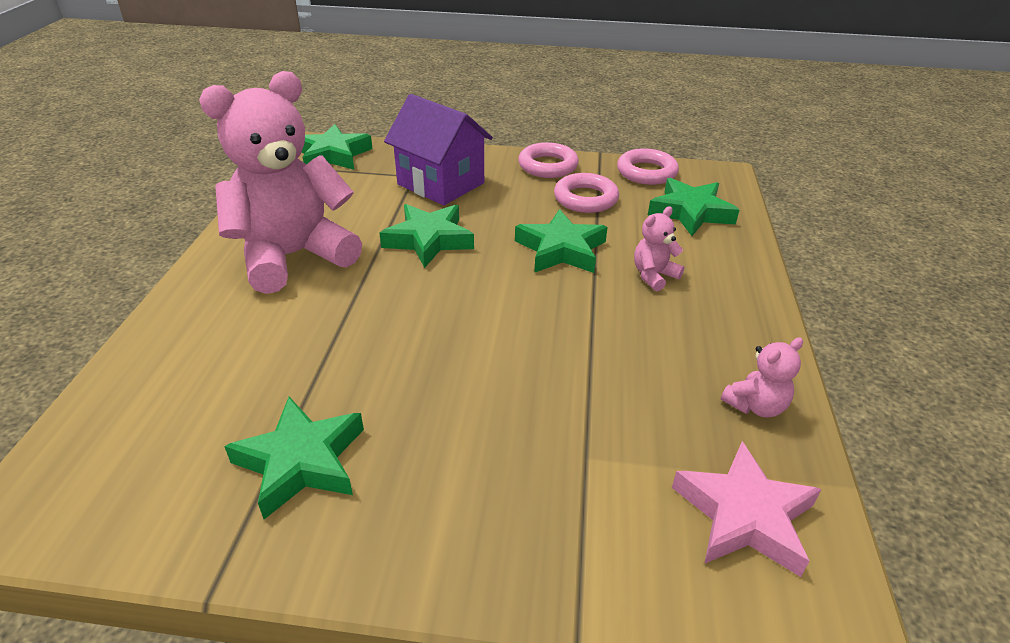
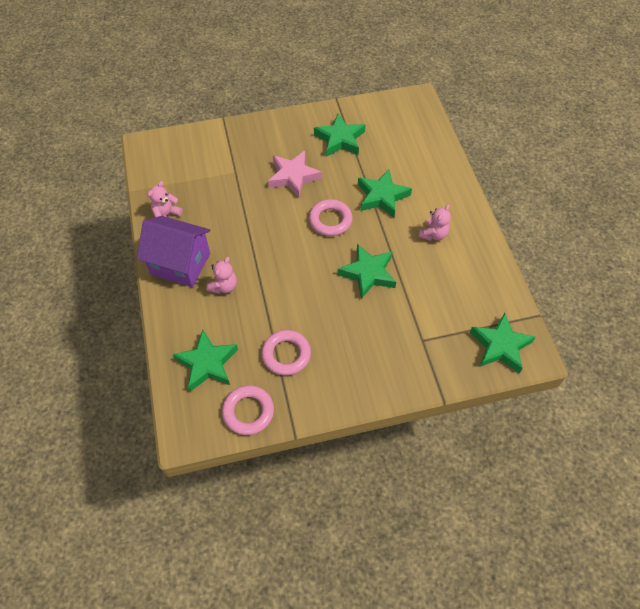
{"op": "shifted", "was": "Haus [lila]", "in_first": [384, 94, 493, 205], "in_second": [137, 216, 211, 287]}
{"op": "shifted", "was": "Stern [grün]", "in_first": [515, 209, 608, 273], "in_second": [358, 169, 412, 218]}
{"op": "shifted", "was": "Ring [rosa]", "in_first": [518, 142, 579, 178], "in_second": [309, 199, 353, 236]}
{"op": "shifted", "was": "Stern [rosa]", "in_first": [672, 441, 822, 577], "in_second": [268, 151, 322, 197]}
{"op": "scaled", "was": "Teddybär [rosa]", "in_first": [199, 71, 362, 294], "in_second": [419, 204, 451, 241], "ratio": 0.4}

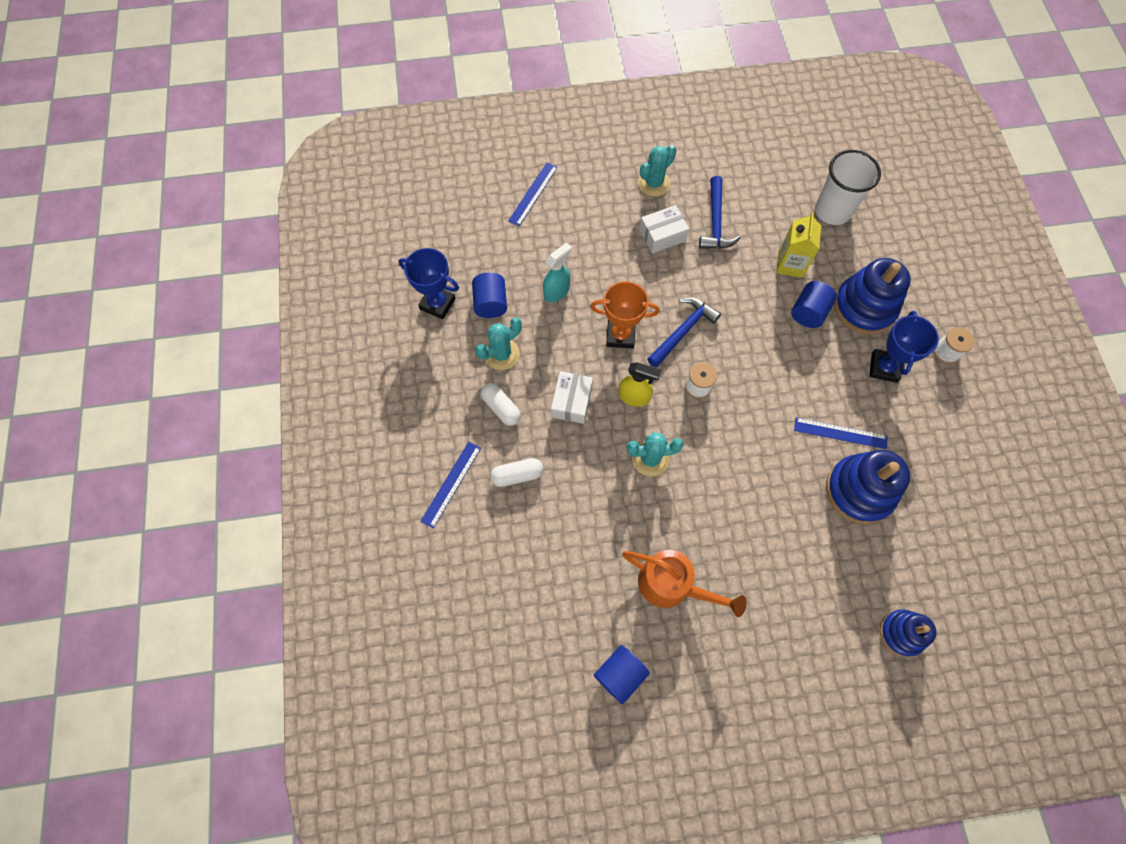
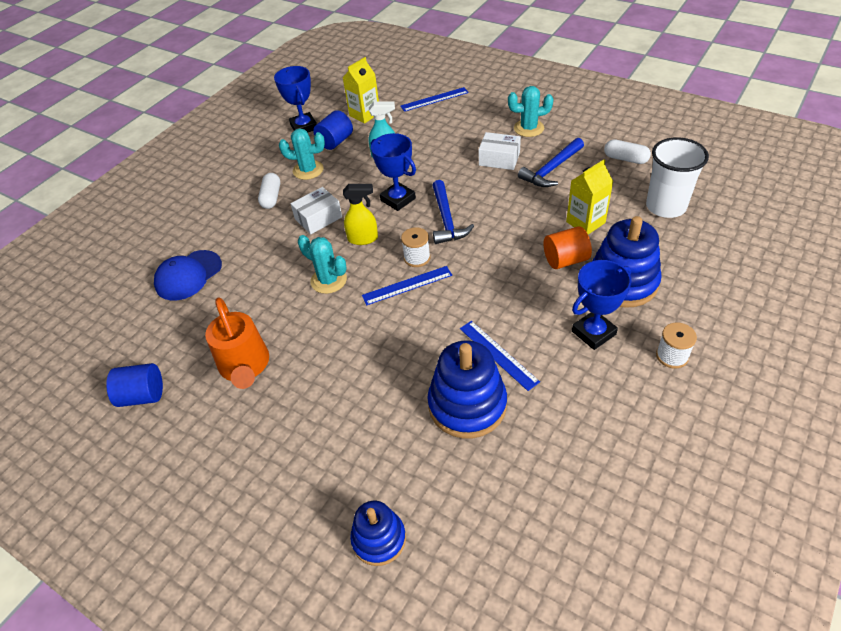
{"op": "new", "now": "Kappe [blau]", "in_second": [154, 250, 222, 301]}
{"op": "new", "now": "Getränkekarton [gelb]", "in_second": [342, 57, 379, 123]}
{"op": "shifted", "was": "Lineal [blau]", "in_first": [420, 442, 481, 528], "in_second": [362, 266, 452, 305]}
{"op": "shifted", "was": "Kapsel [weiß]", "in_first": [490, 458, 543, 487], "in_second": [604, 139, 651, 164]}
{"op": "repainted", "was": "Pokal [orange]", "now": "Pokal [blau]", "in_first": [590, 281, 660, 349], "in_second": [371, 133, 416, 211]}
{"op": "repainted", "was": "Vollzylinder [blau]", "now": "Vollzylinder [orange]", "in_first": [791, 281, 837, 328], "in_second": [544, 226, 592, 269]}
{"op": "rotated", "was": "Sprühflasche [gelb]", "in_first": [619, 362, 661, 407], "in_second": [343, 184, 378, 245], "clockwise": -60}
{"op": "rotated", "was": "Hammer [blau]", "in_first": [647, 297, 721, 368], "in_second": [432, 180, 474, 244], "clockwise": 90}

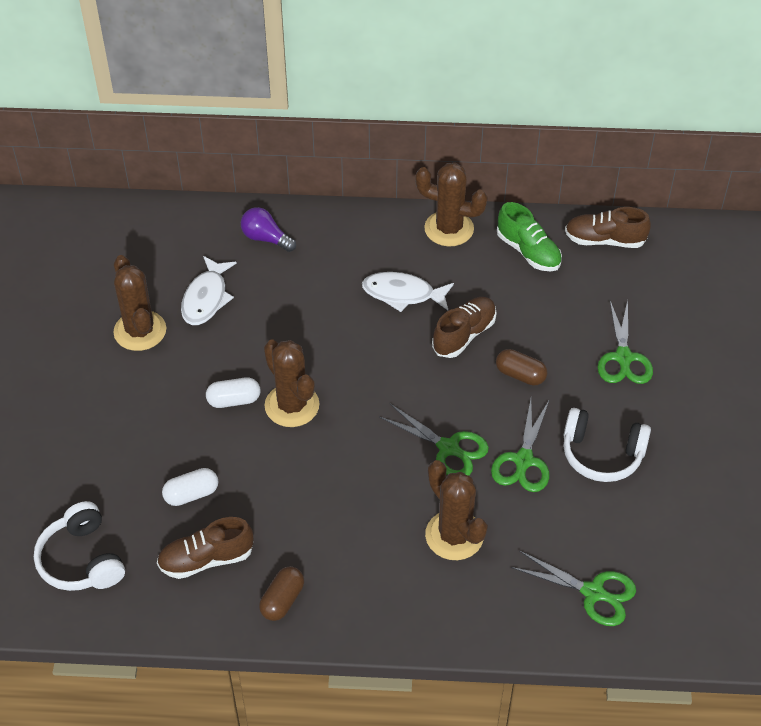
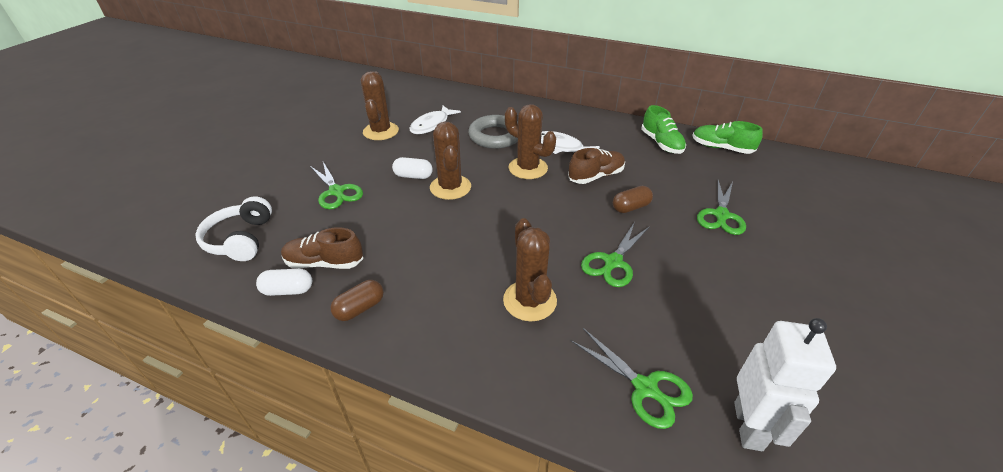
{"op": "gone", "was": "Glühbirne [lila]", "in_first": [241, 207, 296, 252]}
{"op": "gone", "was": "Kopfhörer [weiß]", "in_first": [563, 408, 651, 482]}
{"op": "new", "now": "Ring [grau]", "in_second": [468, 115, 518, 149]}
{"op": "new", "now": "Roboter [weiß]", "in_second": [734, 318, 836, 451]}
{"op": "shifted", "was": "Kapsel [weiß]", "in_first": [162, 468, 218, 506], "in_second": [256, 269, 312, 296]}
{"op": "shifted", "was": "Schere [grün]", "in_first": [379, 404, 489, 476], "in_second": [310, 162, 363, 209]}
{"op": "shifted", "was": "Kaktus [braun]", "in_first": [415, 163, 488, 247], "in_second": [505, 104, 556, 179]}
{"op": "repainted", "was": "Schuh [braun]", "now": "Schuh [grün]", "in_first": [565, 207, 651, 248], "in_second": [692, 121, 763, 154]}
{"op": "rotated", "was": "Kapsel [braun]", "in_first": [496, 349, 547, 386], "in_second": [613, 186, 653, 213], "clockwise": -75}

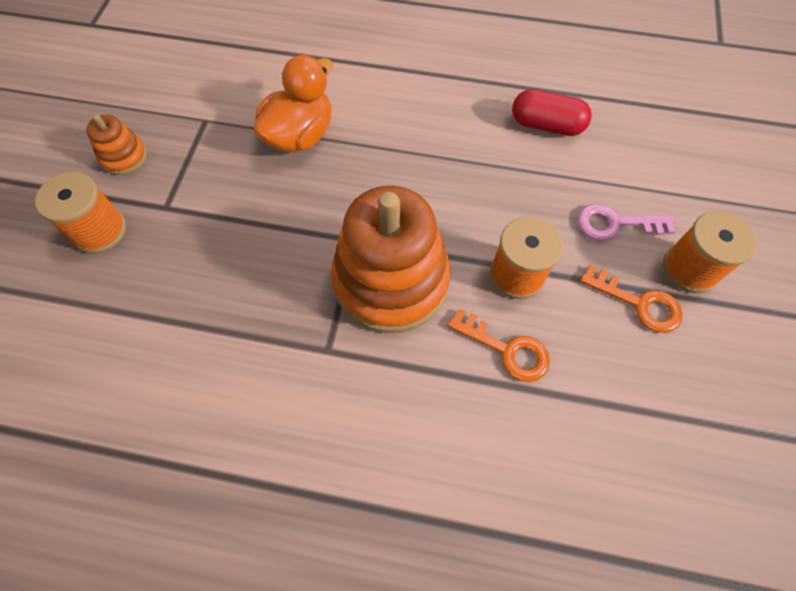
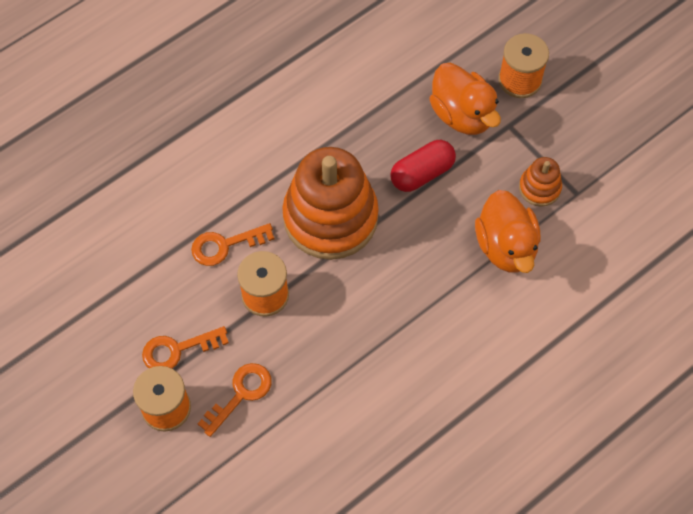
{"op": "new", "now": "Ente [orange]", "in_second": [429, 62, 501, 135]}
{"op": "shifted", "was": "Stapelspielzeug [orange]", "in_first": [86, 114, 147, 175], "in_second": [519, 157, 562, 207]}
{"op": "shifted", "was": "Kapsel [rot]", "in_first": [512, 89, 592, 136], "in_second": [390, 140, 456, 192]}
{"op": "repainted", "was": "Schlüssel [rosa]", "now": "Schlüssel [orange]", "in_first": [578, 204, 676, 240], "in_second": [198, 363, 272, 437]}

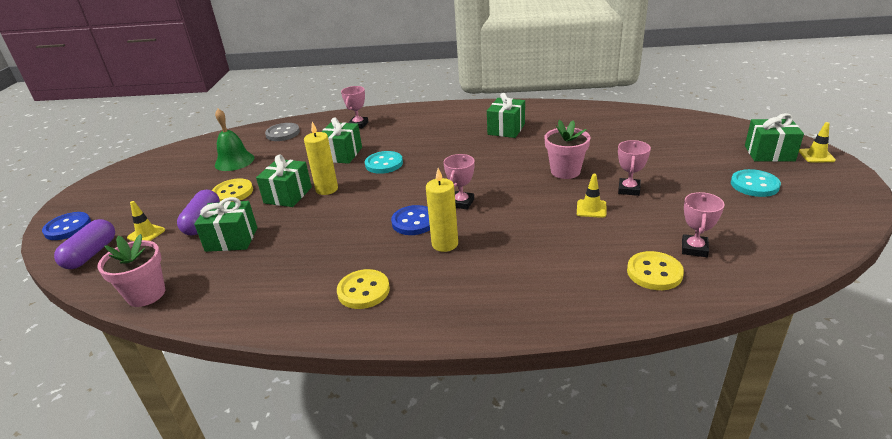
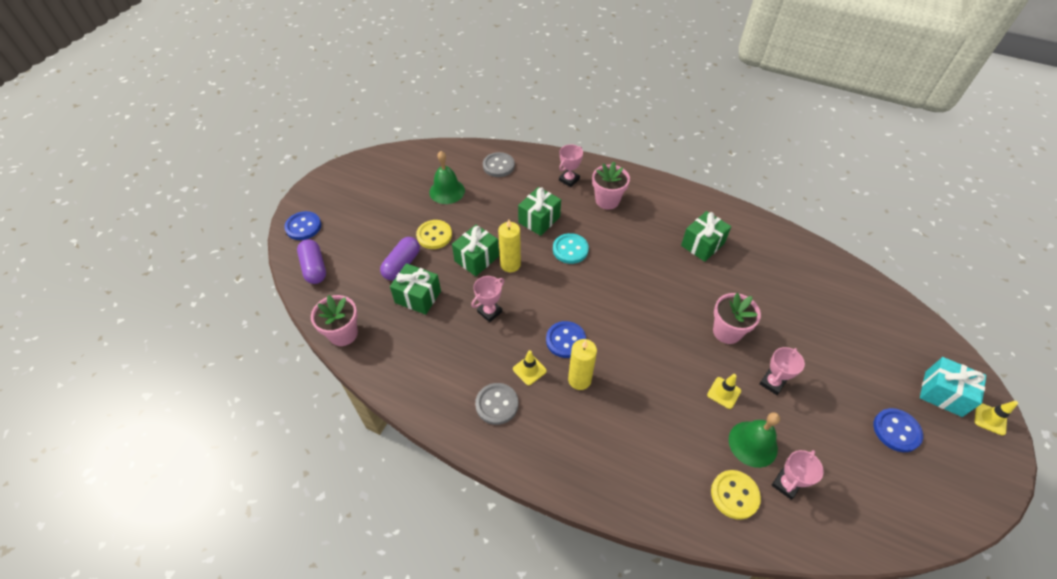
{"op": "new", "now": "Blumentopf [rosa]", "in_second": [592, 162, 630, 210]}
{"op": "new", "now": "Glocke [grün]", "in_second": [729, 412, 780, 468]}
{"op": "shifted", "was": "Leitkegel [gelb]", "in_first": [127, 201, 165, 241], "in_second": [513, 350, 547, 385]}
{"op": "shifted", "was": "Pokal [rosa]", "in_first": [443, 154, 474, 210], "in_second": [471, 276, 504, 322]}
{"op": "repainted", "was": "Knopf [gelb]", "now": "Knopf [grau]", "in_first": [337, 269, 390, 309], "in_second": [475, 383, 518, 425]}
{"op": "repainted", "was": "Knopf [türkis]", "now": "Knopf [blau]", "in_first": [731, 169, 781, 197], "in_second": [873, 408, 923, 452]}
{"op": "repainted", "was": "Geschenk [grün]", "now": "Geschenk [türkis]", "in_first": [745, 113, 804, 162], "in_second": [920, 357, 986, 417]}
{"op": "rotated", "was": "Kapsel [lila]", "in_first": [54, 219, 115, 269], "in_second": [297, 239, 326, 284], "clockwise": -60}

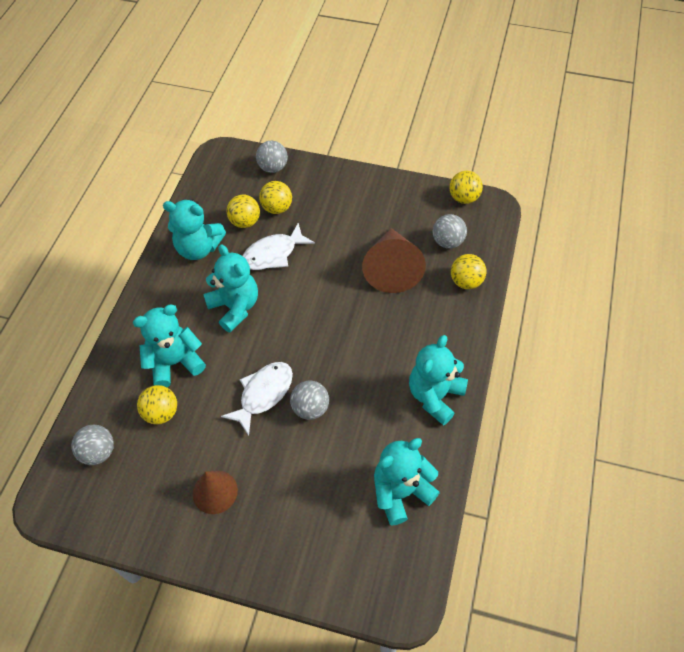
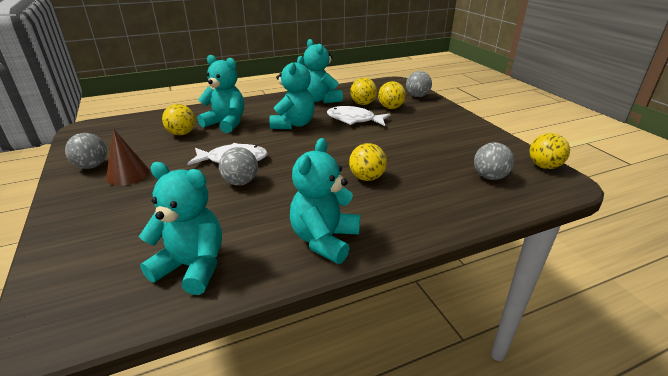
{"op": "gone", "was": "Kegel [braun]", "in_first": [362, 228, 426, 293]}
{"op": "shifted", "was": "Ball [grau]", "in_first": [71, 425, 114, 465], "in_second": [65, 133, 107, 169]}
{"op": "shifted", "was": "Ball [gelb]", "in_first": [451, 254, 487, 289], "in_second": [349, 143, 387, 181]}
{"op": "rotated", "was": "Teddybär [türkis]", "in_first": [409, 335, 468, 426], "in_second": [290, 138, 360, 264], "clockwise": -60}

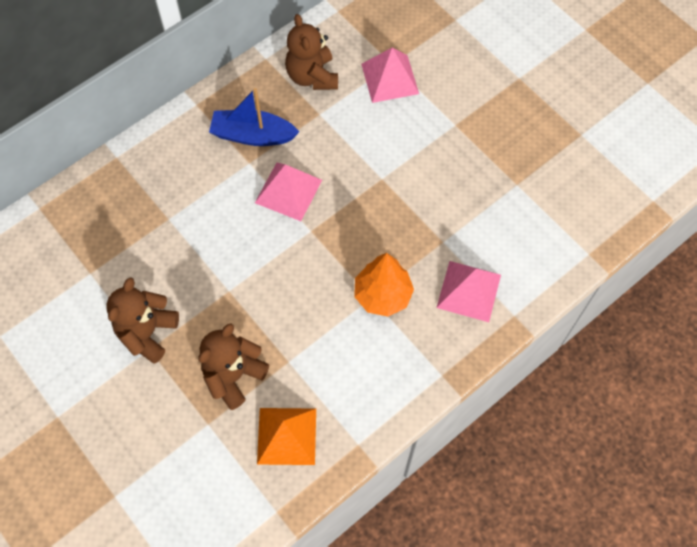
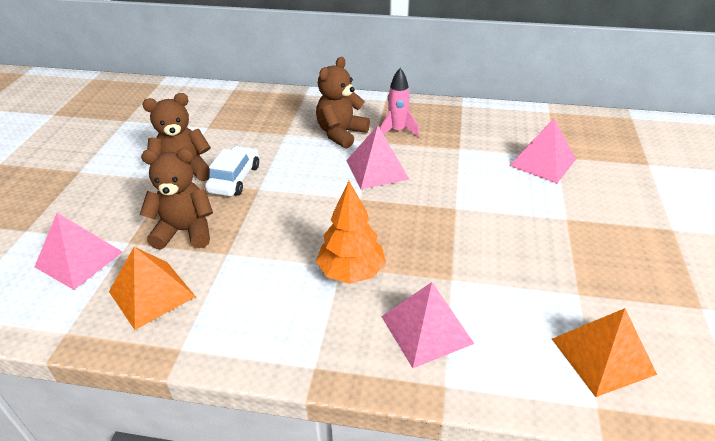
{"op": "new", "now": "Pyramide [rosa]", "in_second": [34, 213, 123, 290]}
{"op": "new", "now": "Auto [weiß]", "in_second": [205, 146, 259, 196]}
{"op": "new", "now": "Pyramide [orange]", "in_second": [552, 308, 657, 397]}
{"op": "shifted", "was": "Teddybär [braun]", "in_first": [285, 14, 338, 90], "in_second": [316, 57, 370, 149]}
{"op": "swapped", "was": "Boot [blau]", "now": "Rakete [rosa]", "in_first": [209, 88, 299, 146], "in_second": [380, 68, 419, 137]}

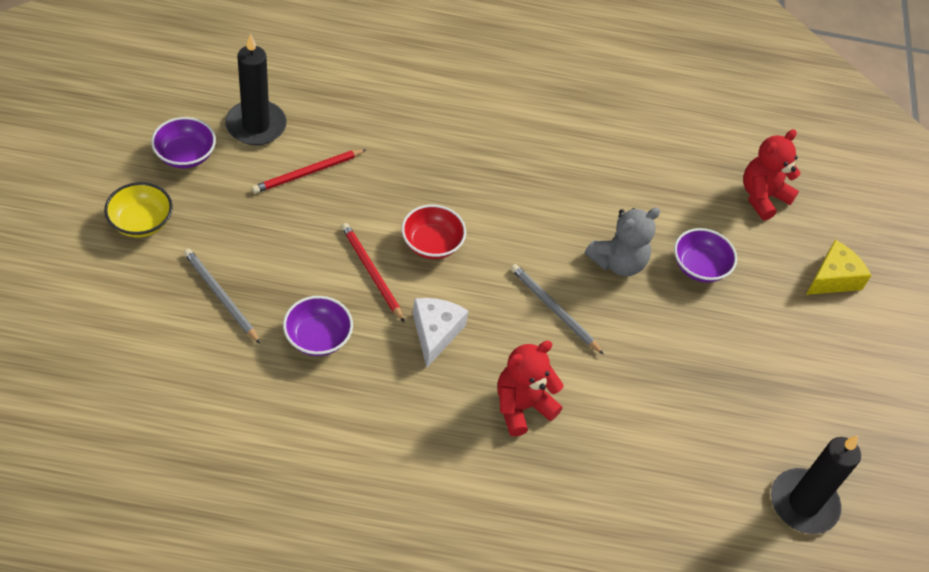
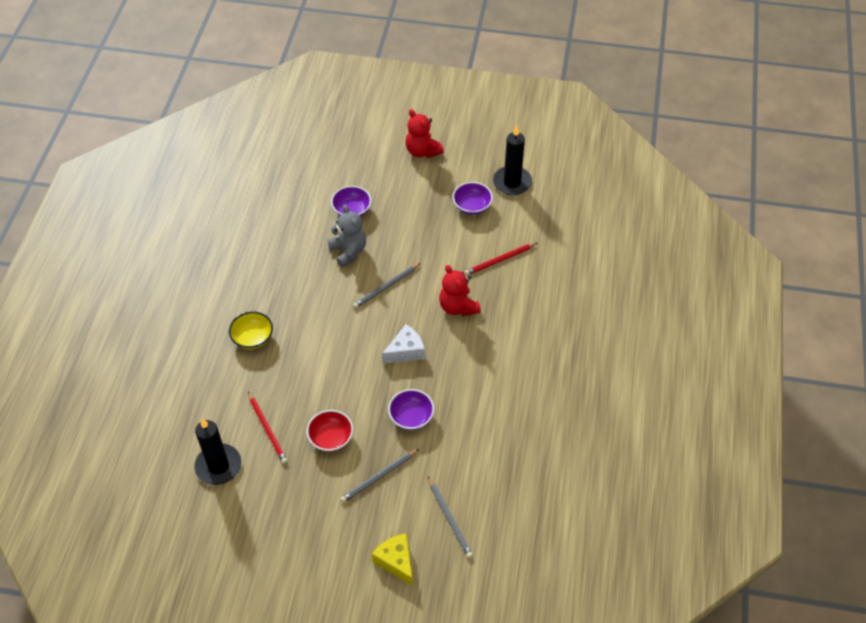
{"op": "new", "now": "Bleistift [grau]", "in_second": [428, 477, 473, 558]}
{"op": "shifted", "was": "Schüssel [gelb]", "in_first": [104, 182, 173, 237], "in_second": [229, 311, 273, 349]}
{"op": "shifted", "was": "Schüssel [lila]", "in_first": [151, 117, 216, 168], "in_second": [452, 182, 493, 215]}
{"op": "shifted", "was": "Bleistift [rot]", "in_first": [341, 223, 405, 323], "in_second": [464, 243, 537, 276]}
{"op": "shifted", "was": "Schüssel [rot]", "in_first": [401, 205, 466, 259], "in_second": [307, 410, 353, 452]}
{"op": "shifted", "was": "Teddybär [rot]", "in_first": [743, 129, 800, 221], "in_second": [405, 109, 444, 158]}
{"op": "shifted", "was": "Käse [gelb]", "in_first": [806, 240, 872, 295], "in_second": [372, 533, 413, 586]}
{"op": "rotated", "was": "Käse [weiß]", "in_first": [413, 298, 468, 367], "in_second": [382, 324, 425, 364], "clockwise": 135}

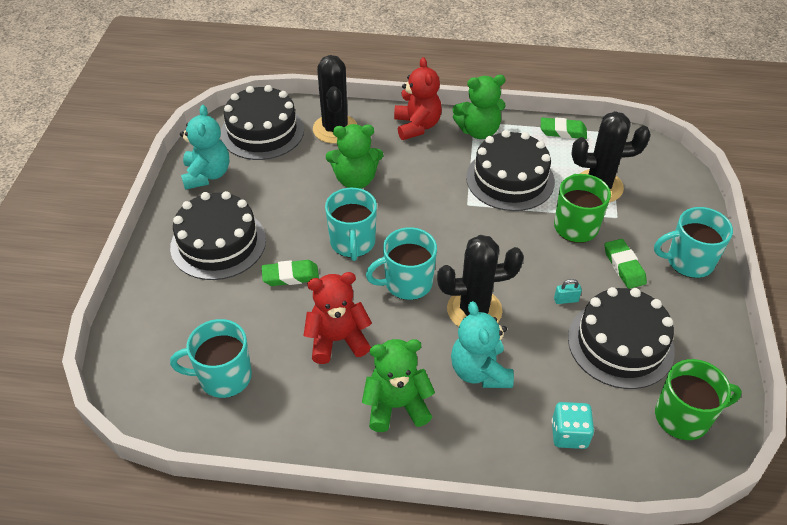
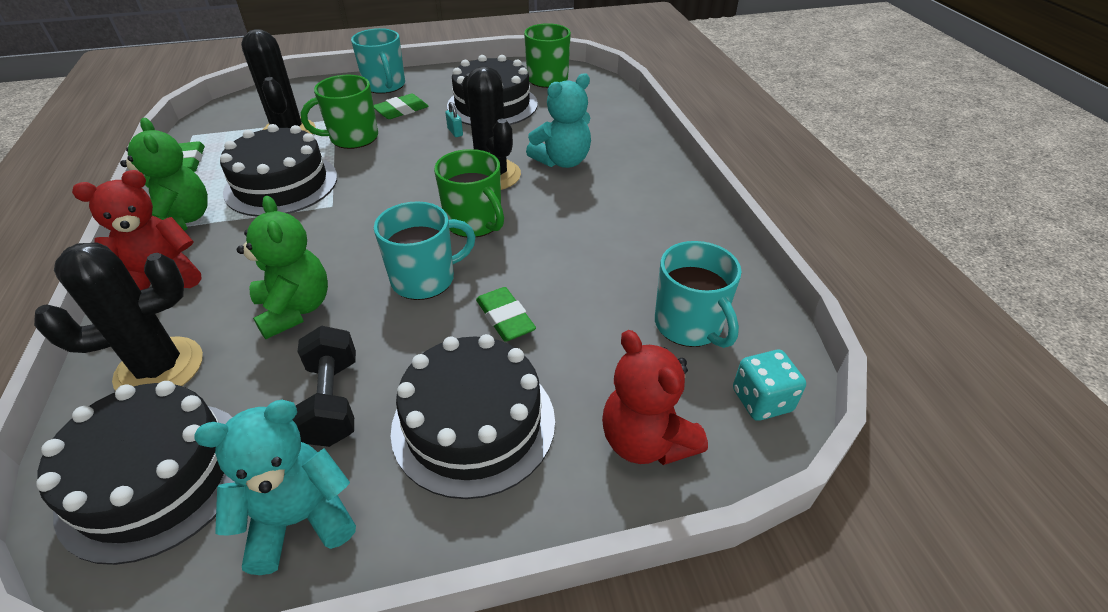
{"op": "gone", "was": "Teddybär [grün]", "in_first": [362, 339, 435, 432]}
{"op": "new", "now": "Hantel [schwarz]", "in_second": [293, 326, 356, 447]}
{"op": "shifted", "was": "Teddybär [rot]", "in_first": [303, 272, 372, 364], "in_second": [602, 330, 708, 465]}
{"op": "shifted", "was": "Spielwürfel [türkis]", "in_first": [552, 402, 594, 449], "in_second": [733, 350, 806, 421]}
{"op": "repainted", "was": "Tasse [türkis]", "now": "Tasse [grün]", "in_first": [366, 227, 437, 300], "in_second": [434, 149, 504, 238]}

